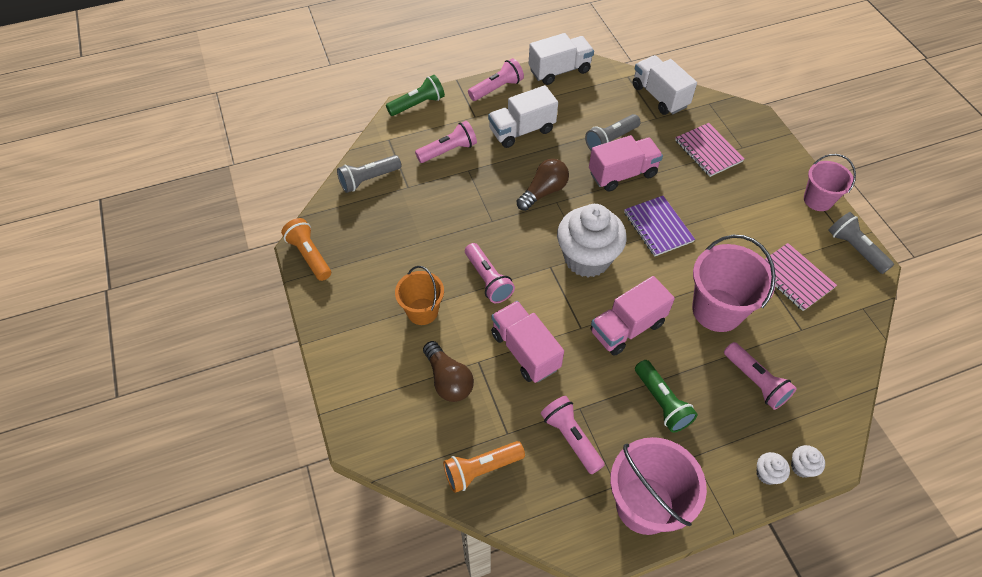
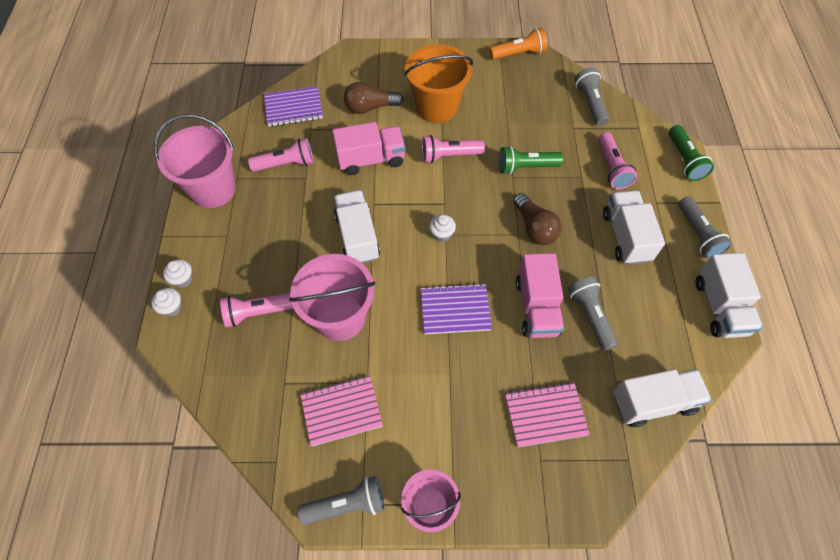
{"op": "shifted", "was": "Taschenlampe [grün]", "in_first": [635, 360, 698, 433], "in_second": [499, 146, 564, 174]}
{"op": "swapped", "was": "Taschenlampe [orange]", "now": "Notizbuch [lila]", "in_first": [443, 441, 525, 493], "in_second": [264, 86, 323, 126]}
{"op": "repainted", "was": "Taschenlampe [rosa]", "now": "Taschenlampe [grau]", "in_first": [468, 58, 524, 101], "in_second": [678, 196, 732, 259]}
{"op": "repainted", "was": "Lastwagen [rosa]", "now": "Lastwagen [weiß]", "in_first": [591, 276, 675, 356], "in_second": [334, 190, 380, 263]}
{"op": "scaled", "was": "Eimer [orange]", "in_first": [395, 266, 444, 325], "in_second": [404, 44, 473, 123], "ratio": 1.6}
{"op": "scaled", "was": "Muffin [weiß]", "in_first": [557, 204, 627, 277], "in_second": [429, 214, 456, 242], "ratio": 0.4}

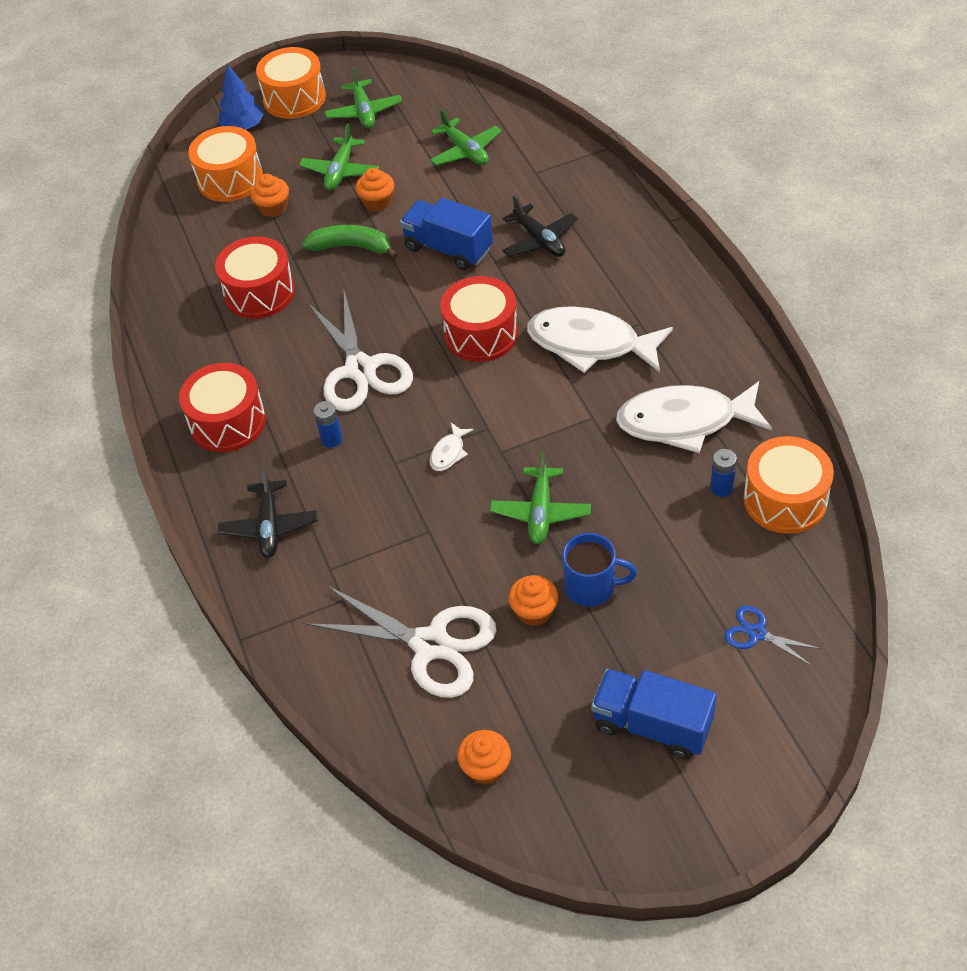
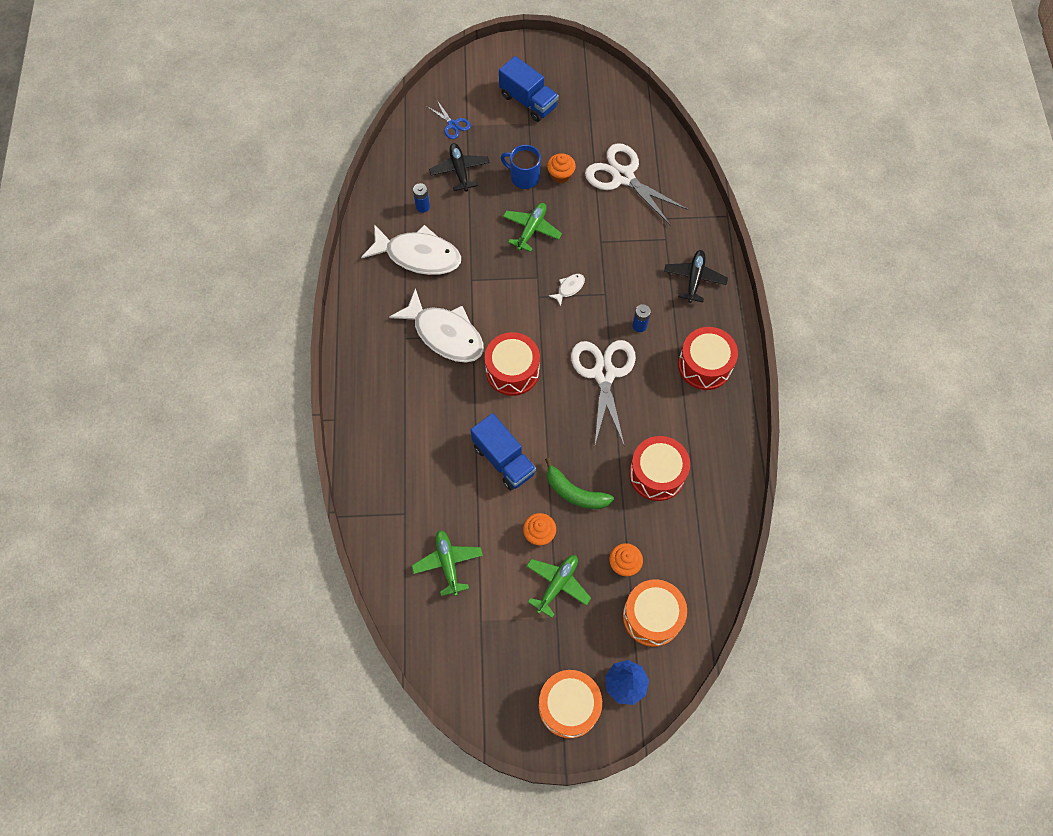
{"op": "gone", "was": "Flugzeug [grün]", "in_first": [324, 67, 402, 129]}
{"op": "gone", "was": "Muffin [orange]", "in_first": [457, 730, 511, 785]}
{"op": "gone", "was": "Trommel [orange]", "in_first": [743, 436, 834, 534]}
{"op": "shifted", "was": "Flugzeug [schwarz]", "in_first": [502, 195, 578, 257], "in_second": [429, 143, 490, 192]}

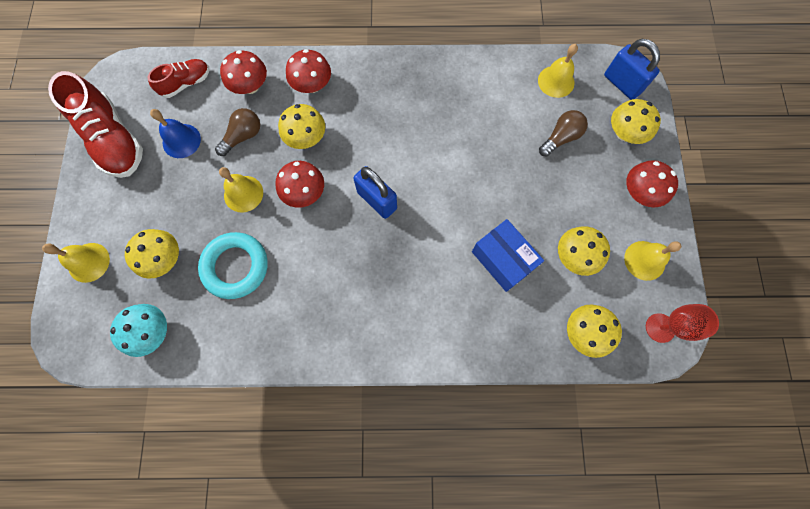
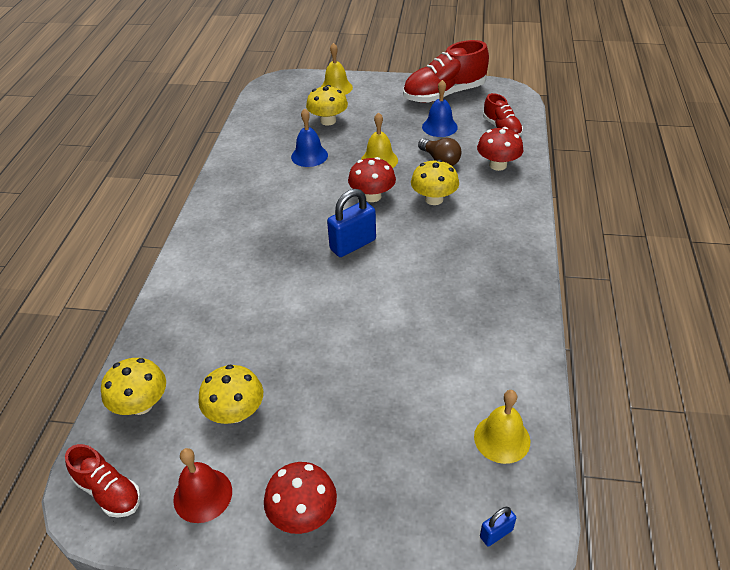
{"op": "gone", "was": "Pilz [türkis]", "in_first": [110, 304, 167, 357]}
{"op": "gone", "was": "Pilz [rot]", "in_first": [286, 49, 331, 93]}
{"op": "gone", "was": "Schachtel [blau]", "in_first": [472, 219, 544, 292]}
{"op": "gone", "was": "Glühbirne [braun]", "in_first": [539, 110, 588, 157]}
{"op": "gone", "was": "Pilz [gelb]", "in_first": [611, 99, 661, 144]}
{"op": "swapped", "was": "Ring [türkis]", "now": "Glocke [blau]", "in_first": [198, 232, 268, 299], "in_second": [291, 108, 328, 167]}
{"op": "swapped", "was": "Kelch [rot]", "now": "Schuh [rot]", "in_first": [646, 304, 719, 343], "in_second": [65, 444, 141, 518]}
{"op": "repainted", "was": "Glocke [gelb]", "now": "Glocke [rot]", "in_first": [624, 241, 681, 281], "in_second": [173, 448, 232, 523]}
{"op": "scaled", "was": "Vorhängeschloss [blau]", "in_first": [604, 39, 660, 100], "in_second": [480, 507, 516, 546], "ratio": 0.5}

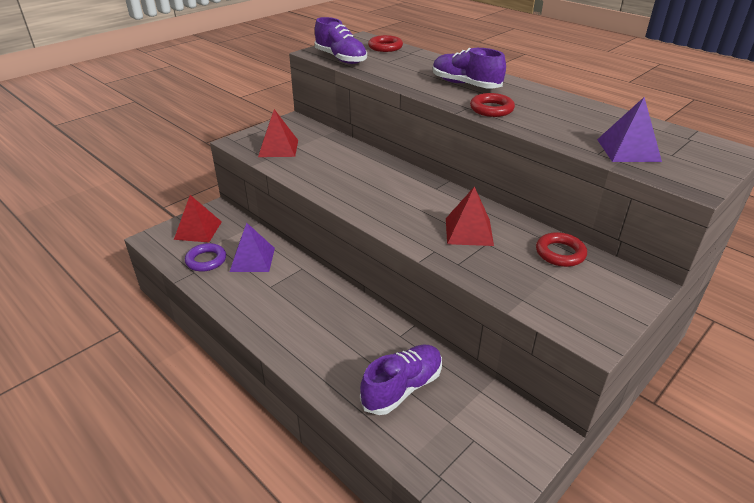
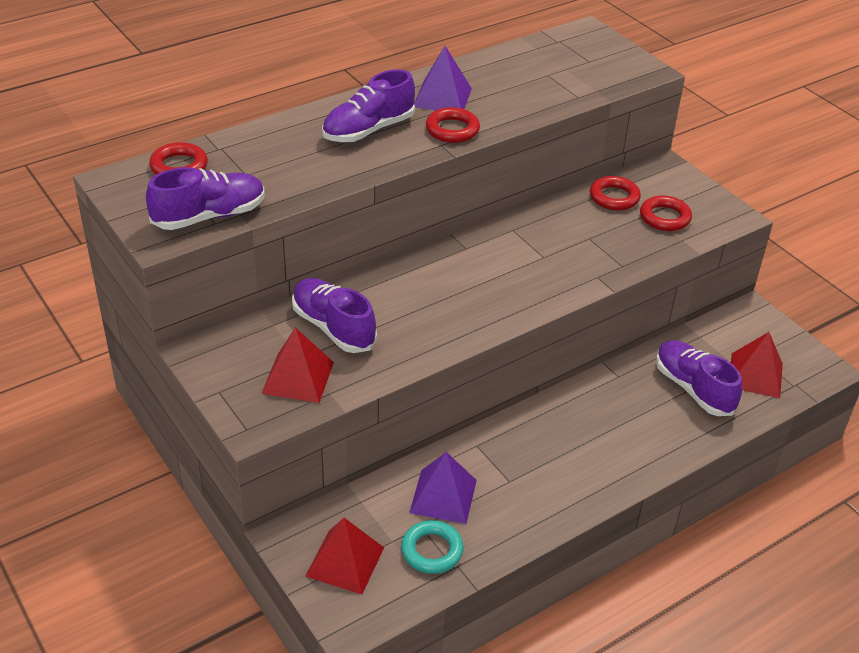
{"op": "new", "now": "Schuh [lila]", "in_second": [292, 278, 377, 353]}
{"op": "new", "now": "Ring [rot]", "in_second": [640, 195, 692, 231]}
{"op": "shifted", "was": "Pyramide [rot]", "in_first": [446, 186, 494, 246], "in_second": [731, 332, 783, 398]}
{"op": "shifted", "was": "Pyramide [lila]", "in_first": [597, 97, 662, 162], "in_second": [414, 46, 472, 110]}
{"op": "repainted", "was": "Ring [lila]", "now": "Ring [türkis]", "in_first": [185, 243, 226, 272], "in_second": [401, 520, 464, 574]}

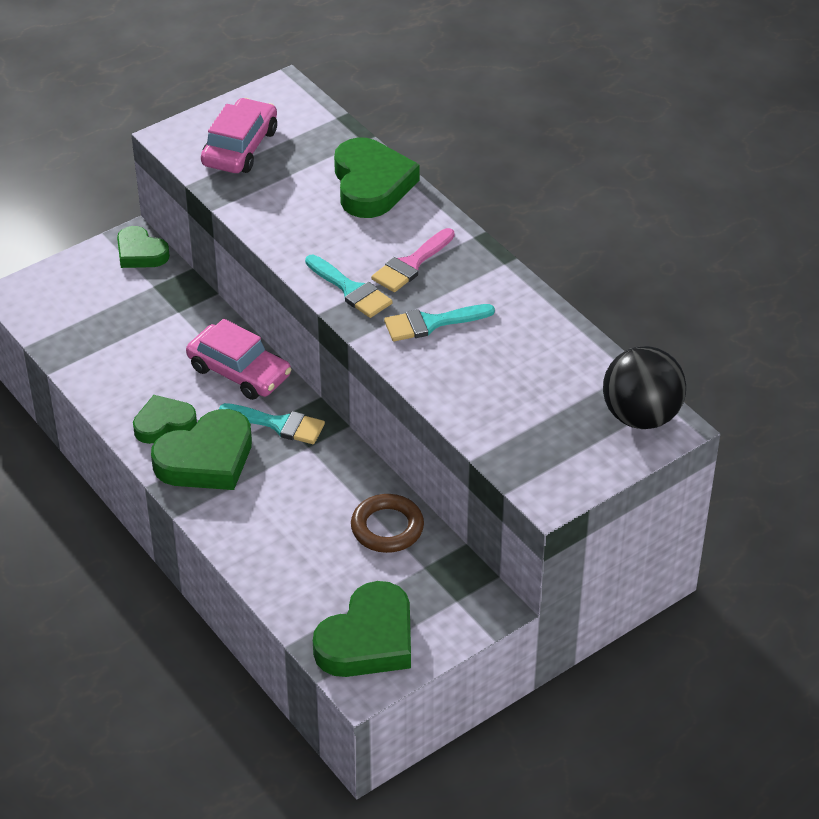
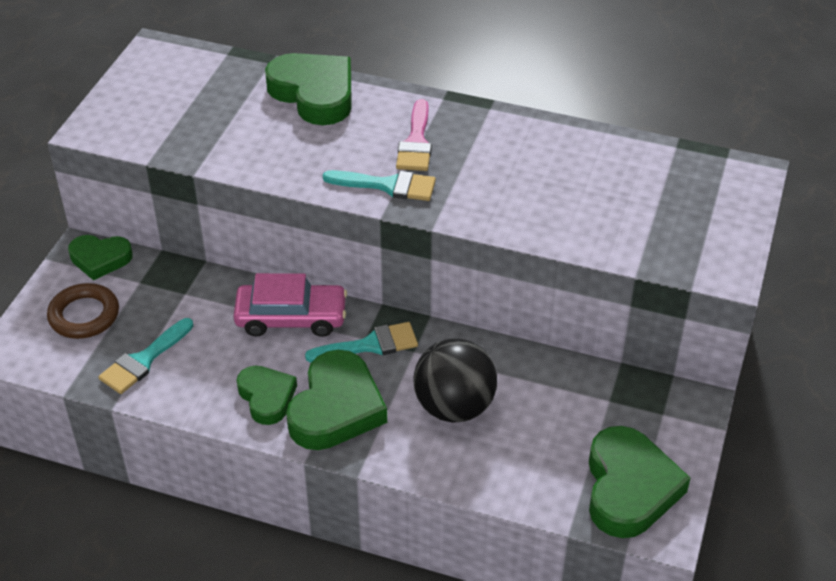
{"op": "gone", "was": "Auto [rosa]", "in_first": [201, 98, 277, 173]}
{"op": "shifted", "was": "Ring [braun]", "in_first": [351, 494, 424, 553], "in_second": [47, 283, 119, 339]}
{"op": "shifted", "was": "Pinsel [türkis]", "in_first": [384, 304, 495, 341], "in_second": [98, 318, 193, 394]}
{"op": "shifted", "was": "Ball [schwarz]", "in_first": [603, 346, 686, 429], "in_second": [413, 339, 497, 423]}
{"op": "rotated", "was": "Herz [grün]", "in_first": [133, 395, 197, 444], "in_second": [237, 366, 297, 425], "clockwise": 120}

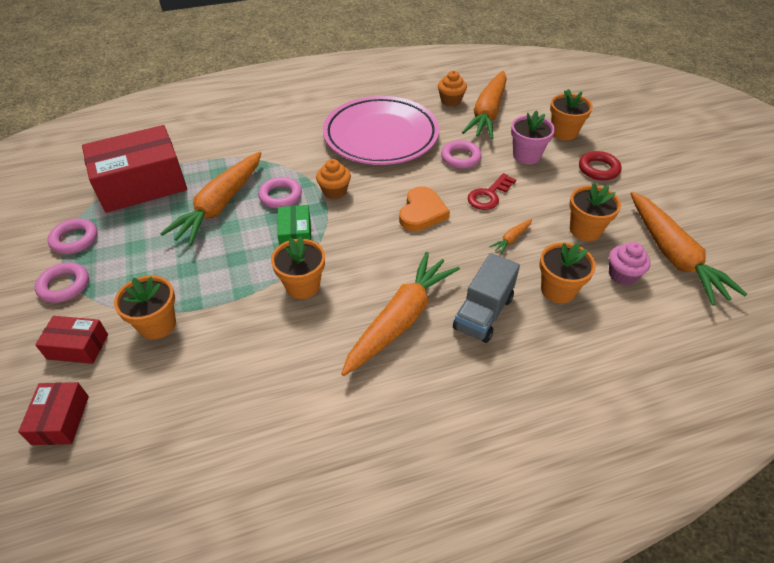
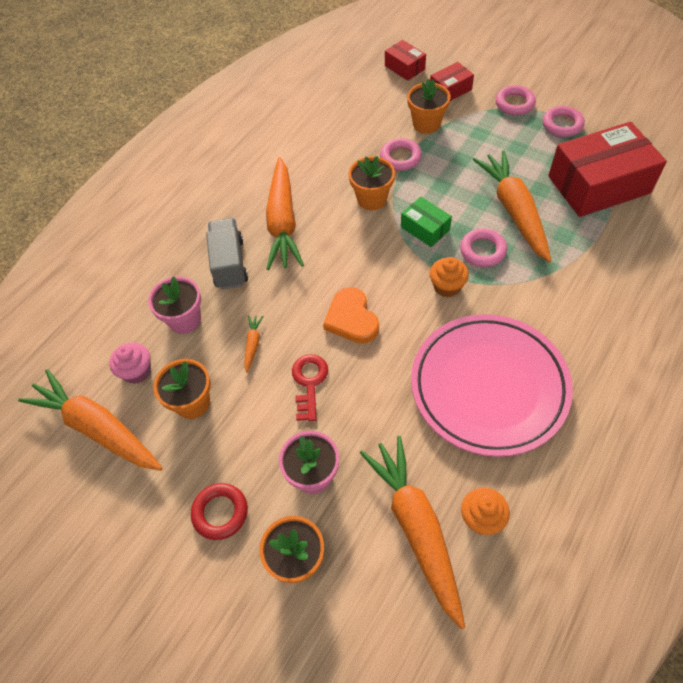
{"op": "shifted", "was": "Ring [rosa]", "in_first": [441, 140, 482, 169], "in_second": [380, 138, 422, 171]}
{"op": "repainted", "was": "Blumentopf [orange]", "now": "Blumentopf [rosa]", "in_first": [539, 242, 596, 303], "in_second": [148, 276, 201, 334]}
{"op": "rotated", "was": "Schachtel [rot]", "in_first": [82, 125, 187, 213], "in_second": [548, 121, 667, 217], "clockwise": 45}

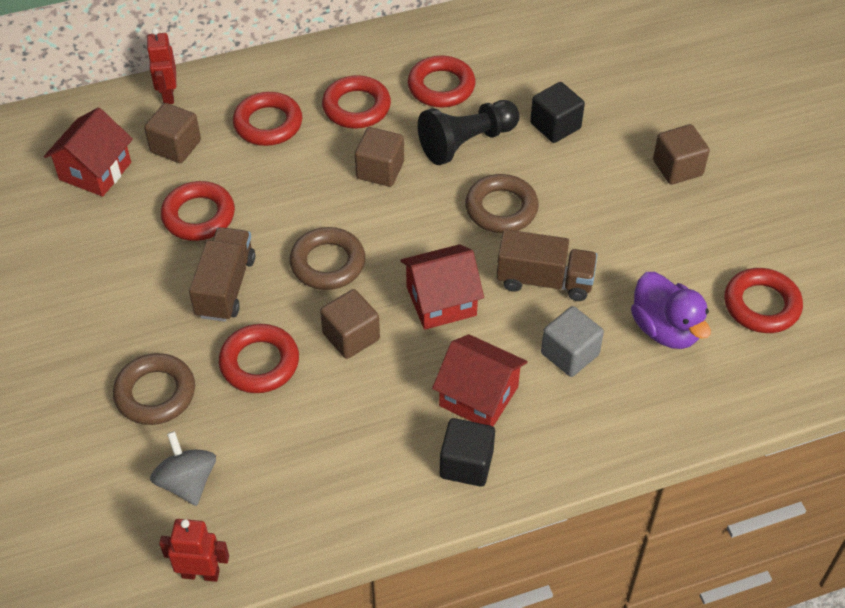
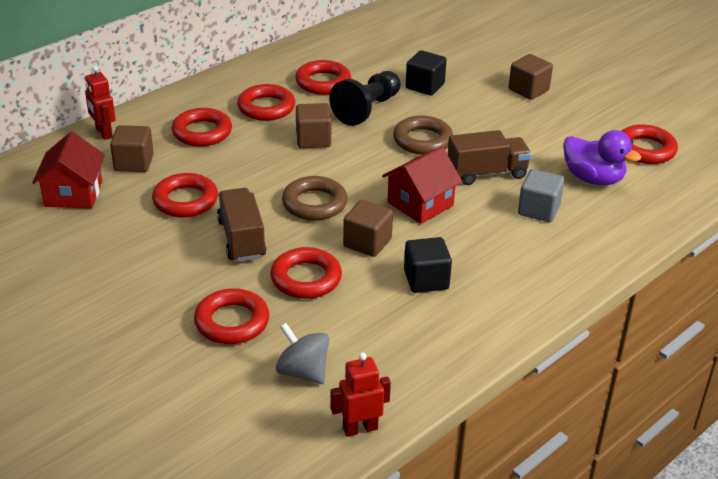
{"op": "gone", "was": "Haus [rot]", "in_first": [432, 334, 528, 426]}
{"op": "shifted", "was": "Kubus [schwarz]", "in_first": [440, 418, 495, 487], "in_second": [404, 237, 452, 293]}
{"op": "repainted", "was": "Ring [braun]", "now": "Ring [rot]", "in_first": [113, 353, 195, 425], "in_second": [194, 288, 270, 344]}

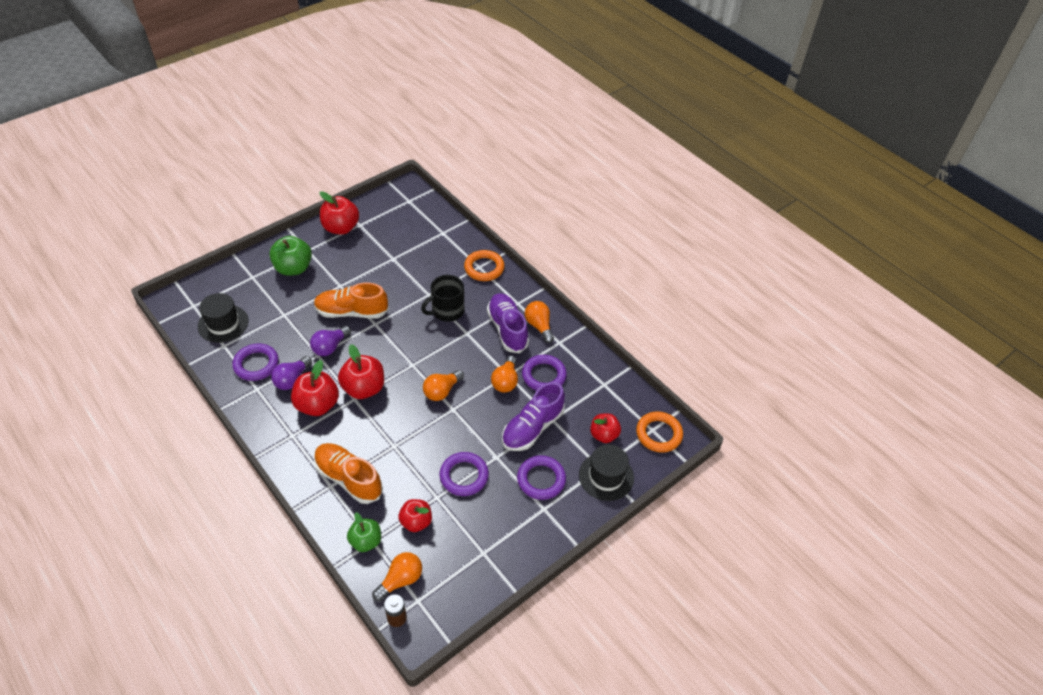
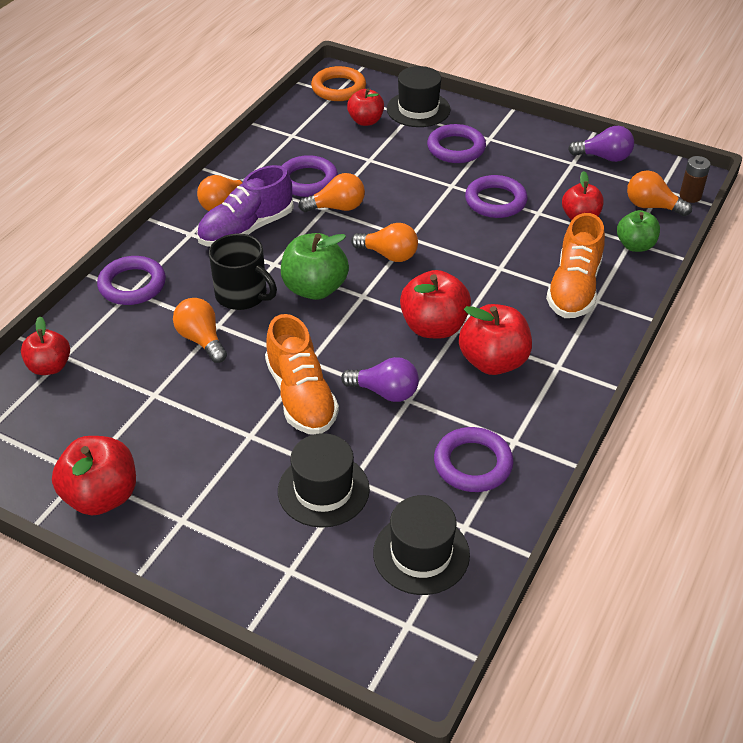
{"op": "gone", "was": "Schuh [lila]", "in_first": [502, 382, 565, 451]}
{"op": "new", "now": "Apfel [rot]", "in_second": [21, 316, 70, 375]}
{"op": "new", "now": "Glühbirne [orange]", "in_second": [173, 298, 227, 363]}
{"op": "new", "now": "Hut [schwarz]", "in_second": [278, 433, 370, 528]}
{"op": "shifted", "was": "Apfel [grün]", "in_first": [269, 236, 312, 276], "in_second": [281, 233, 349, 300]}
{"op": "shifted", "was": "Glühbirne [lila]", "in_first": [271, 356, 312, 390], "in_second": [568, 126, 634, 162]}
{"op": "repainted", "was": "Ring [orange]", "now": "Ring [lila]", "in_first": [464, 250, 505, 281], "in_second": [97, 256, 166, 305]}

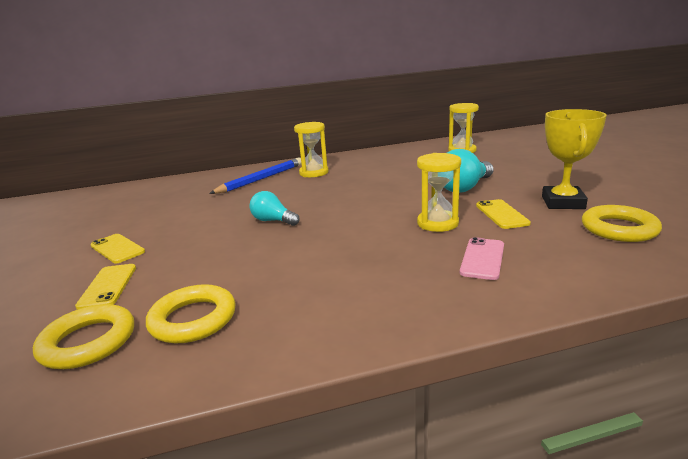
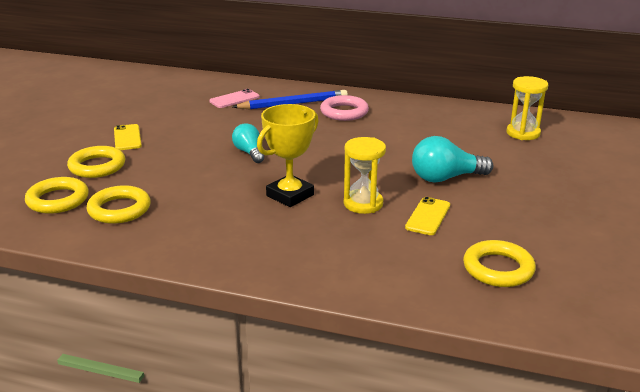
{"op": "shifted", "was": "Handy [rosa]", "in_first": [460, 237, 504, 280], "in_second": [209, 89, 259, 108]}
{"op": "shifted", "was": "Pokal [gelb]", "in_first": [542, 109, 607, 209], "in_second": [257, 104, 319, 207]}
{"op": "swapped", "was": "Handy [gelb]", "now": "Ring [gelb]", "in_first": [75, 264, 136, 310], "in_second": [67, 146, 125, 178]}
{"op": "swapped", "was": "Sanduhr [gelb]", "now": "Ring [rosa]", "in_first": [294, 122, 329, 177], "in_second": [320, 95, 369, 121]}

